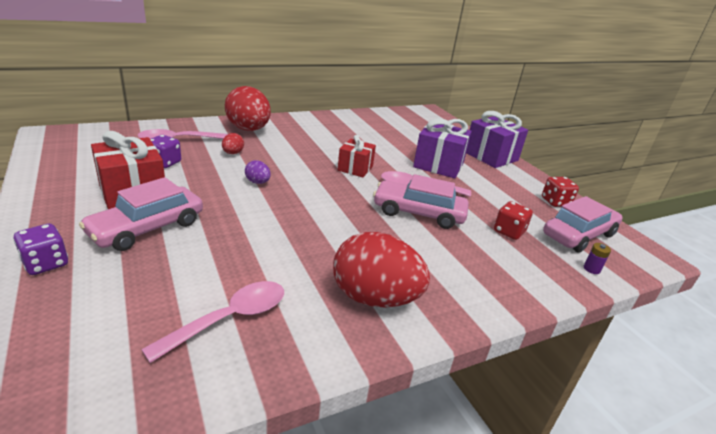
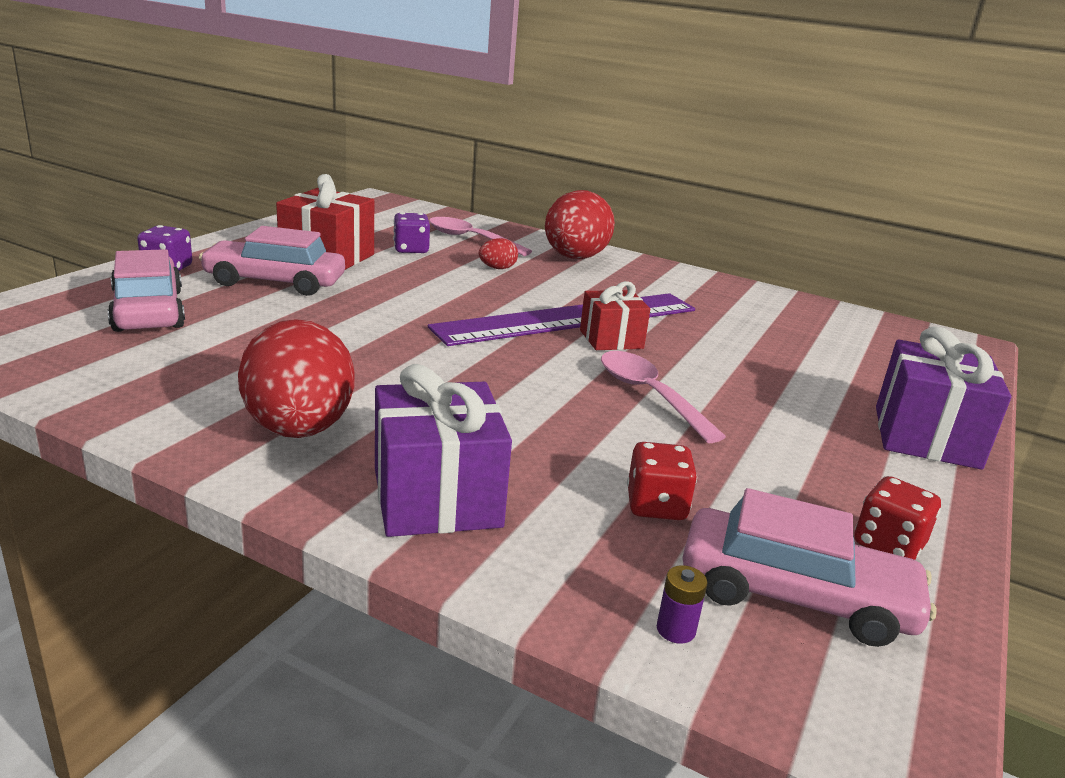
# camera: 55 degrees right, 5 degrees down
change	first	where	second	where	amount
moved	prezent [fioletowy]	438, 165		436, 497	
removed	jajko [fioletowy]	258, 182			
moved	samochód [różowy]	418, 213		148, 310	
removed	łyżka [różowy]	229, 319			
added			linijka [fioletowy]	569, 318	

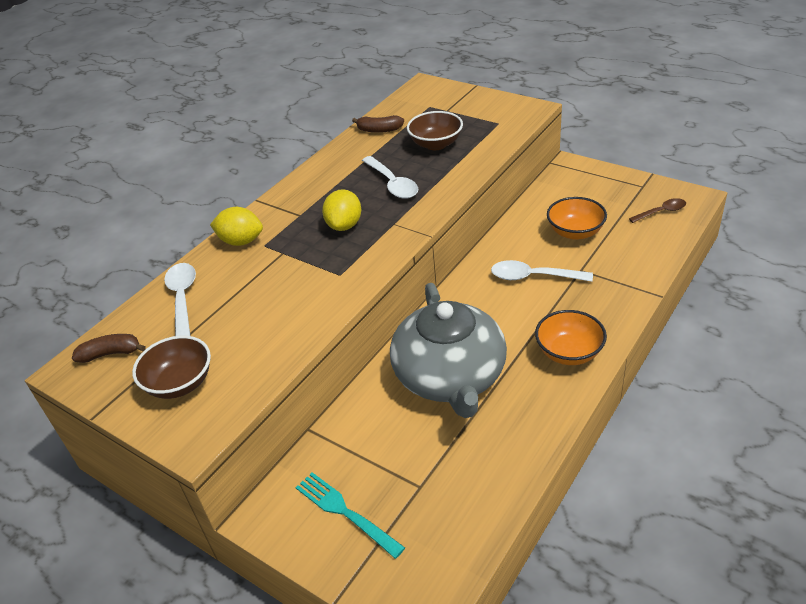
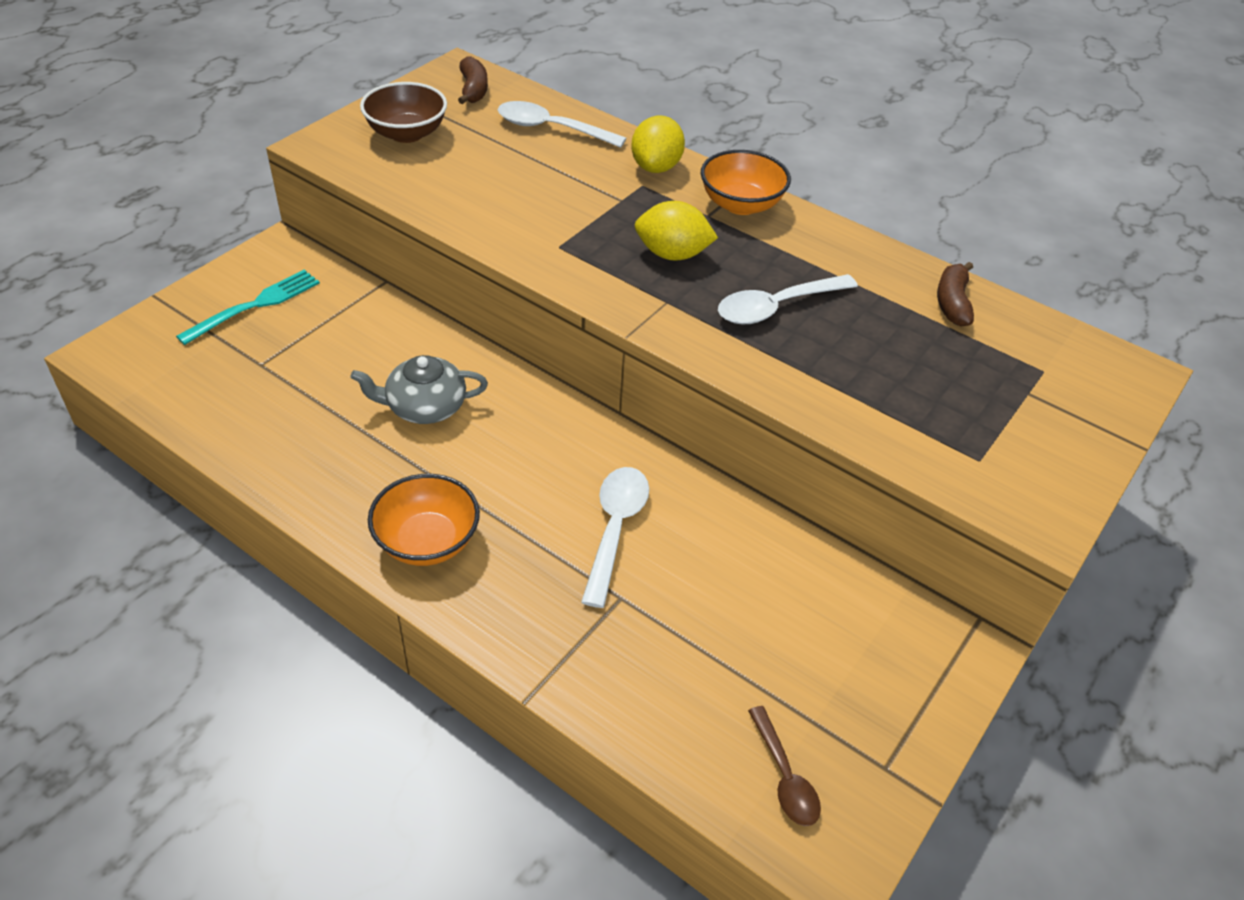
# camera: 85 degrees right, 5 degrees up
change	first	where	second	where	amount
removed	miska [brązowy]	436, 144			
moved	miska [pomarańczowy]	575, 232		741, 204	
turned	łyżka [biały]	182, 298		551, 129	150 degrees counterclockwise
resized	imbryk [szary]	450, 376		425, 407	x0.50

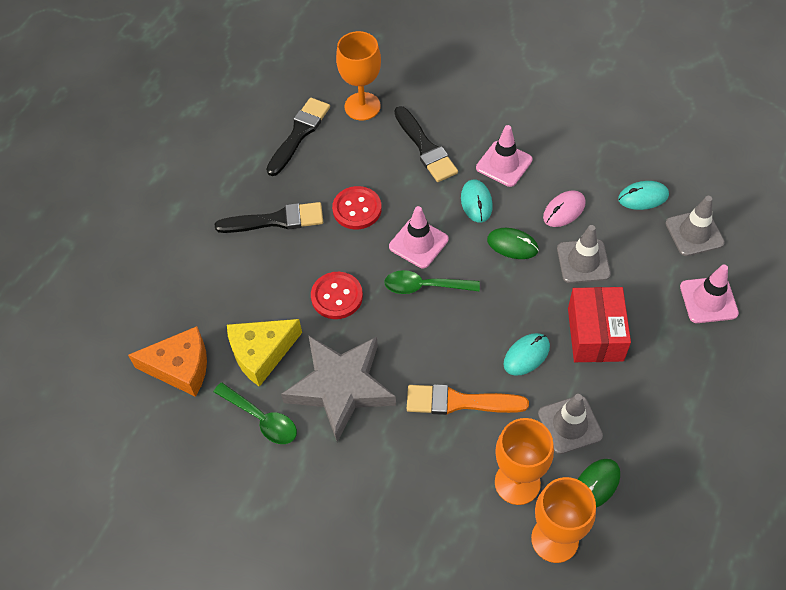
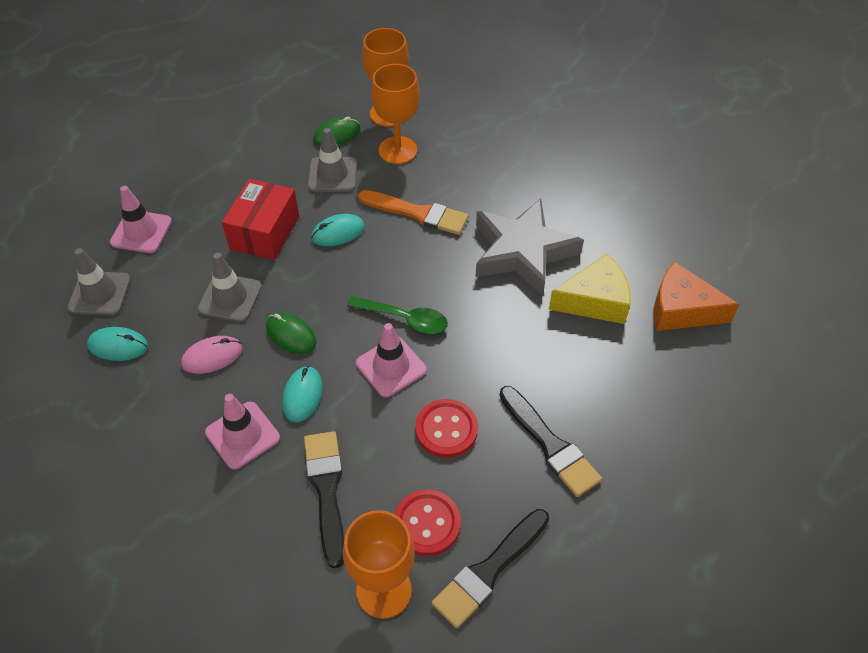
# camera: 165 degrees left, 5 degrees down
change	first	where	second	where	amount
turned	pędzel [czarny]	276, 220		550, 445	135 degrees counterclockwise
moved	guzik [czerwony]	337, 296		427, 523	
removed	łyżka [zielony]	261, 419			

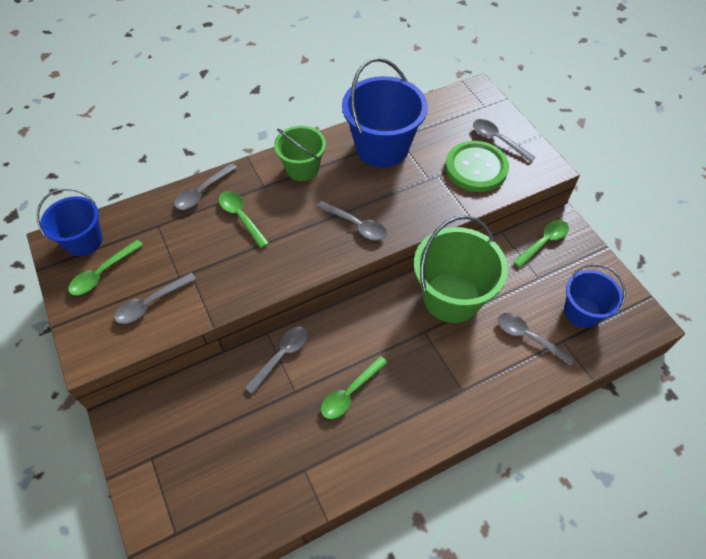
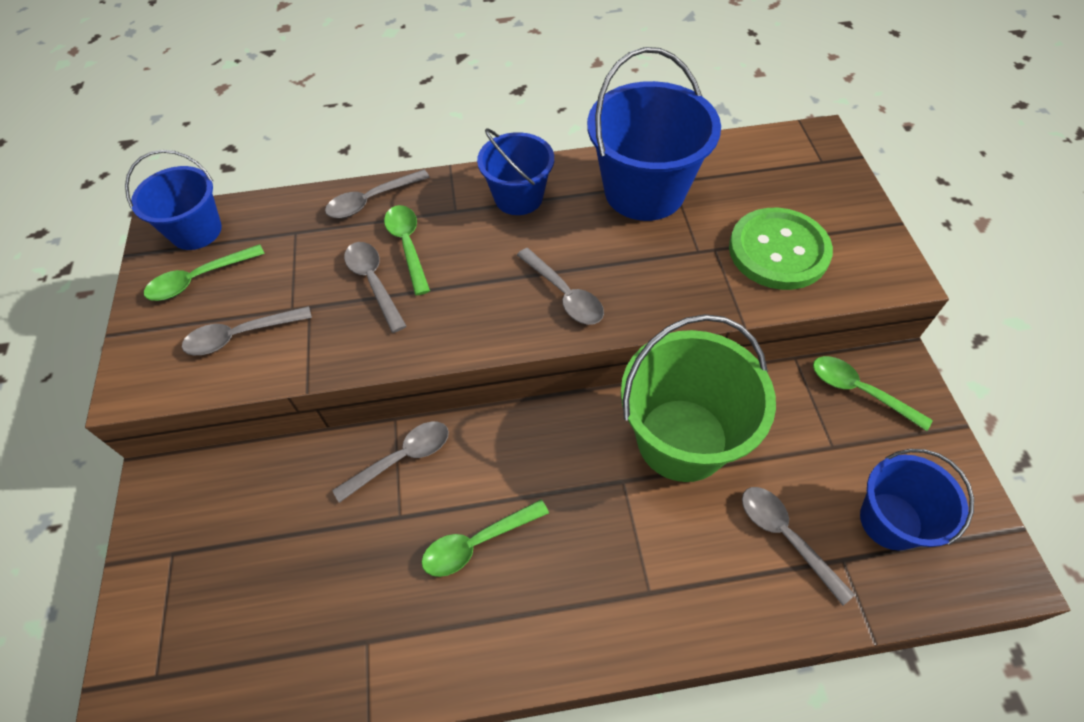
# camera: 20 degrees right, 0 degrees up
change	first	where	second	where	amount
moved	łyżka [szary]	498, 140		374, 283	
recoloured	wiadro [zielony]	302, 168	wiadro [niebieski]	518, 197	
turned	łyżka [zielony]	543, 242		859, 391	120 degrees counterclockwise

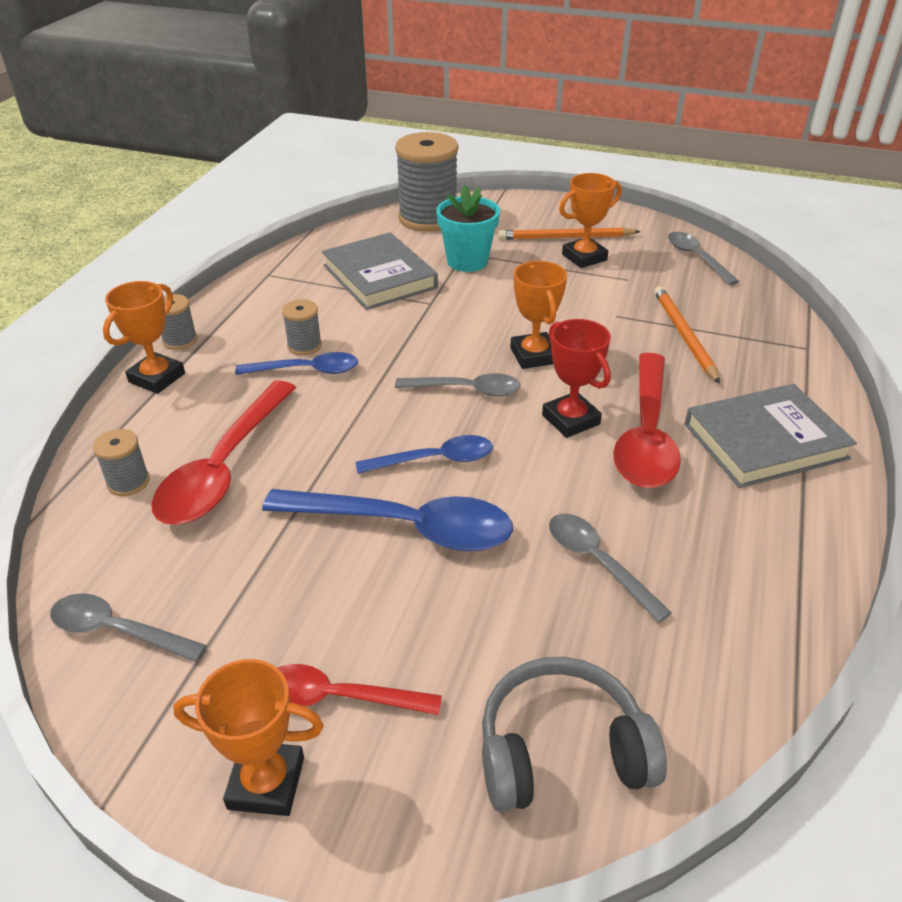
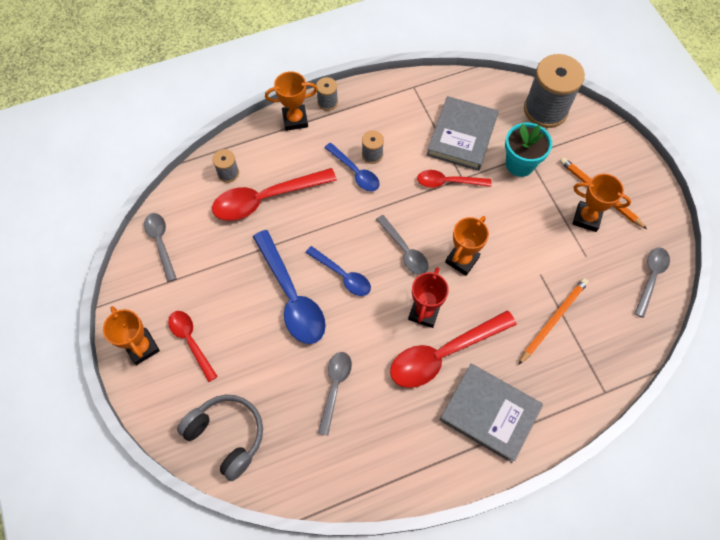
# camera: 50 degrees right, 25 degrees up
change	first	where	second	where	amount
added			łyżka [czerwony]	448, 182	

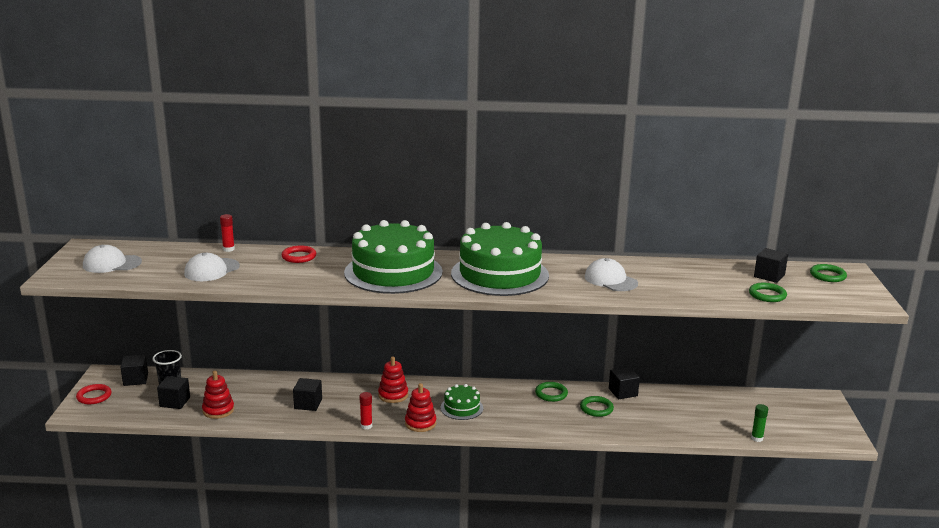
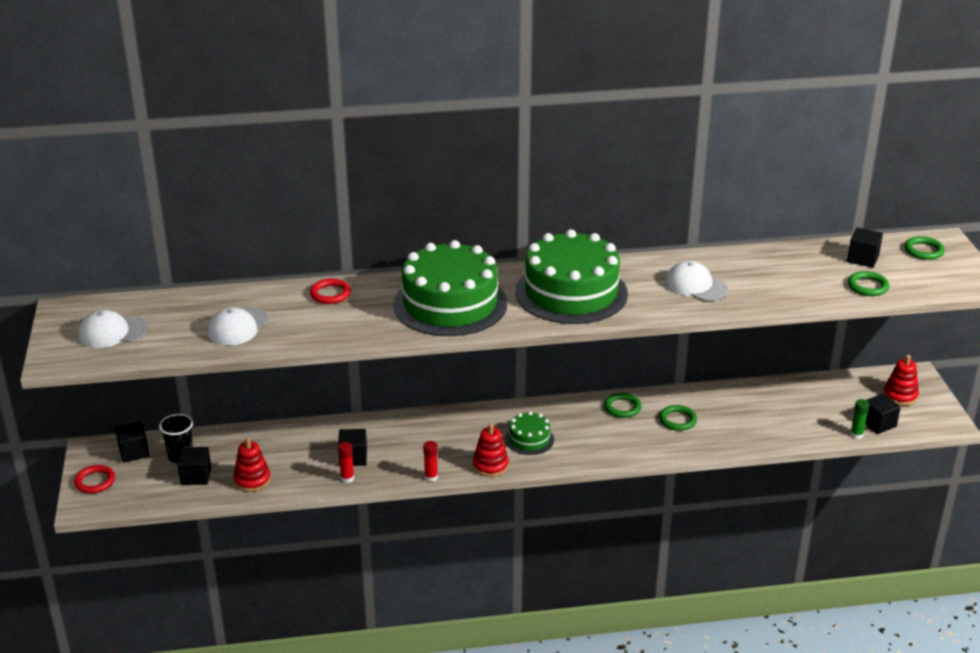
# camera: 10 degrees left, 10 degrees up
change	first	where	second	where	amount
moved	klej w sztyfcie [czerwony]	228, 249		347, 478	
moved	zabawka nakładanka [czerwony]	393, 395		900, 395	
moved	sześcian [czarny]	623, 392		878, 424	

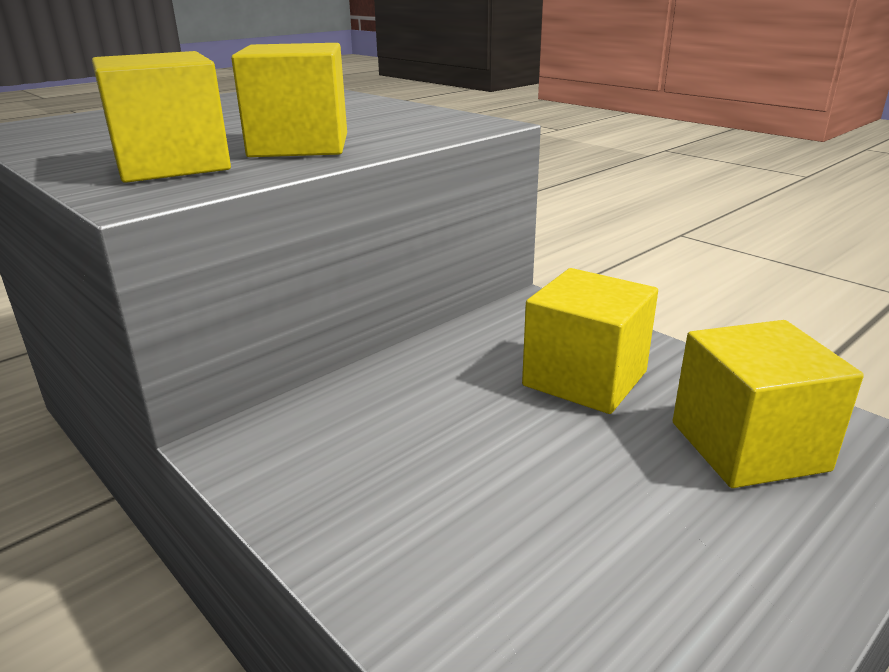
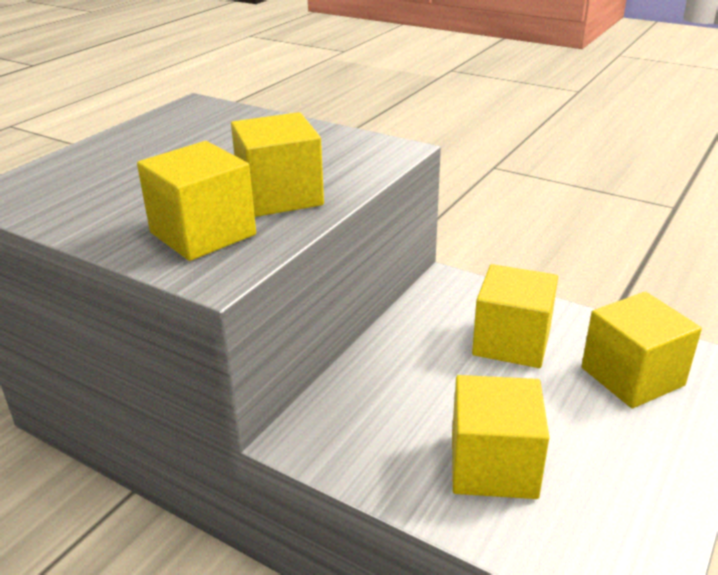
# camera: 15 degrees left, 5 degrees up
change	first	where	second	where	amount
added			sześcian [żółty]	493, 465	

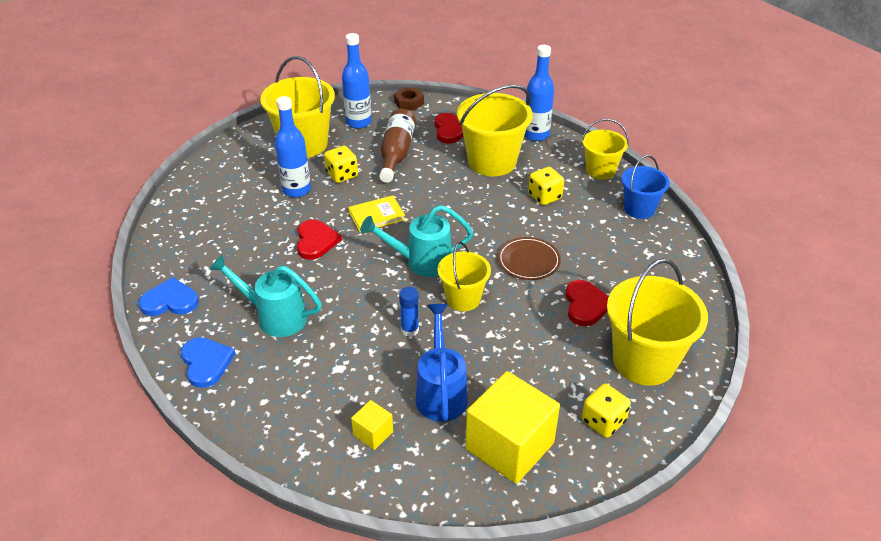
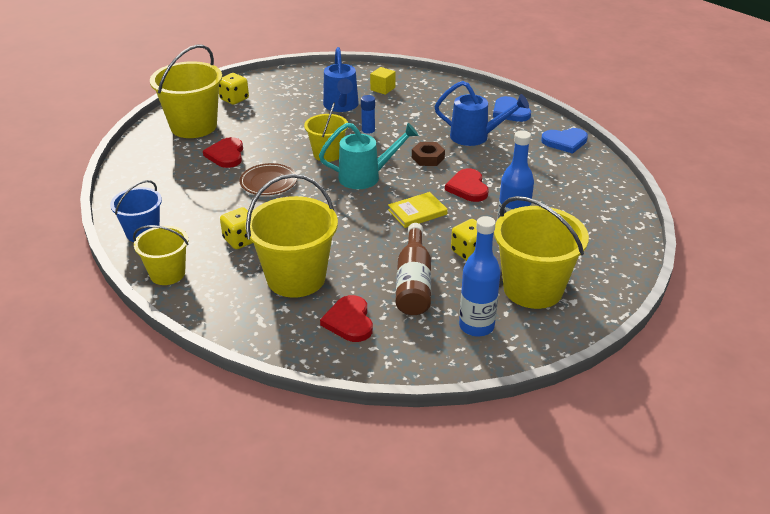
# camera: 175 degrees right, 5 degrees down
change	first	where	second	where	amount
removed	butelka [niebieski]	536, 135			
moved	nakrętka [brązowy]	409, 102		428, 158	
recoloured	konewka [turkusowy]	275, 317	konewka [niebieski]	475, 137	
removed	sześcian [żółty]	509, 446			

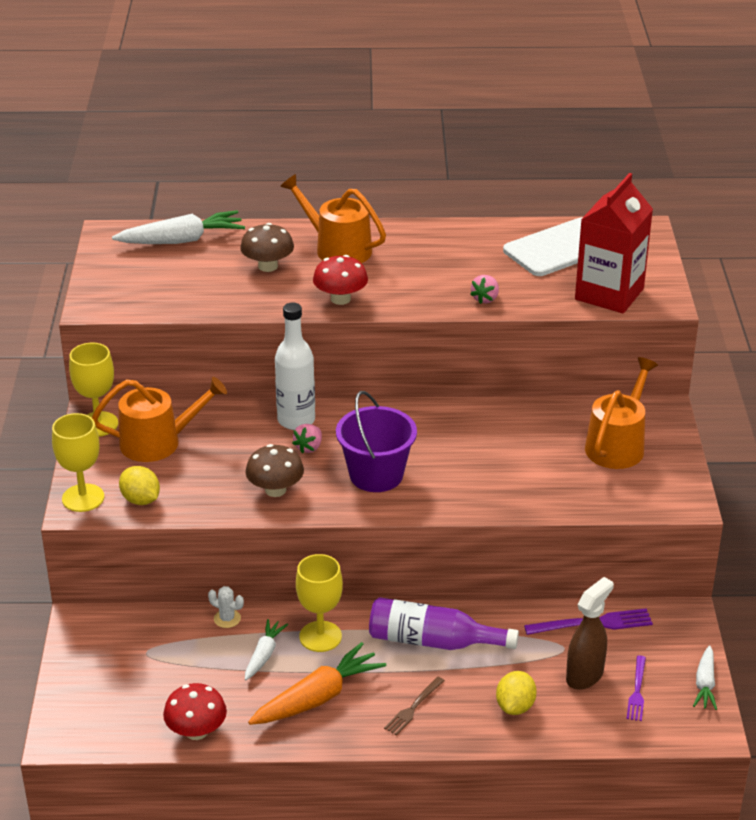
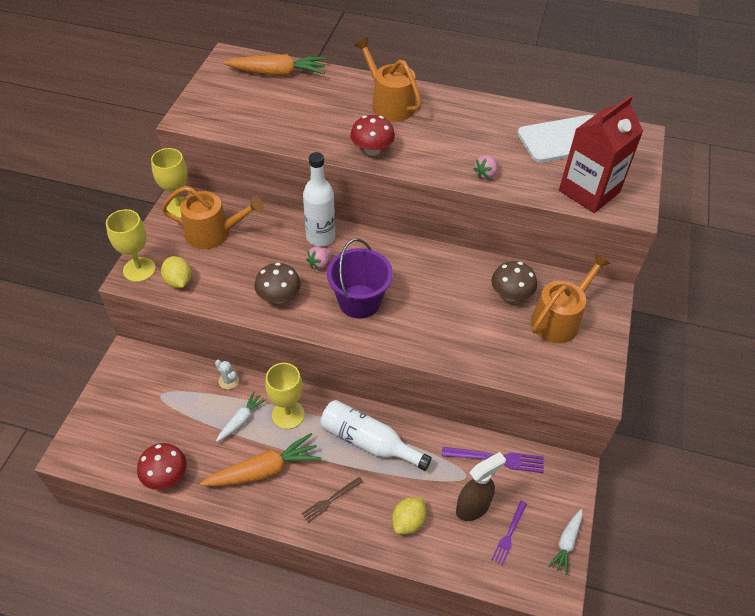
# camera: 15 degrees right, 15 degrees up
change	first	where	second	where	amount
recoloured	marchewka [biały]	181, 240	marchewka [pomarańczowy]	278, 73	
moved	grzyb [brązowy]	268, 266		511, 294	
recoloured	butelka [fioletowy]	433, 641	butelka [biały]	369, 442	

